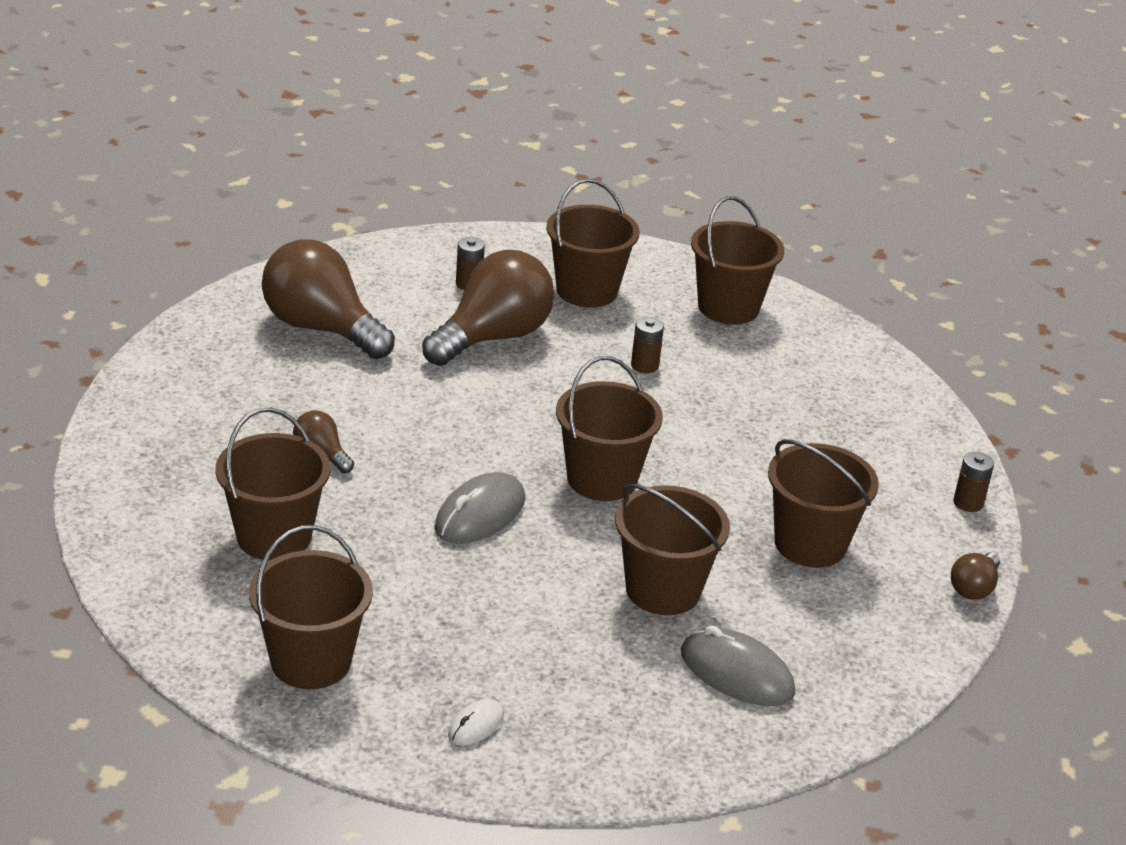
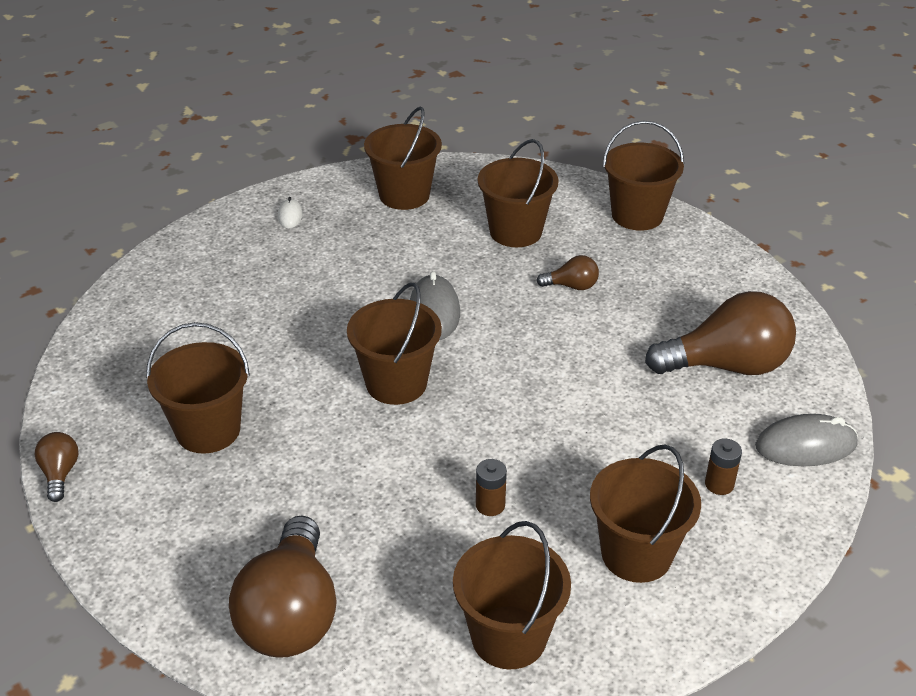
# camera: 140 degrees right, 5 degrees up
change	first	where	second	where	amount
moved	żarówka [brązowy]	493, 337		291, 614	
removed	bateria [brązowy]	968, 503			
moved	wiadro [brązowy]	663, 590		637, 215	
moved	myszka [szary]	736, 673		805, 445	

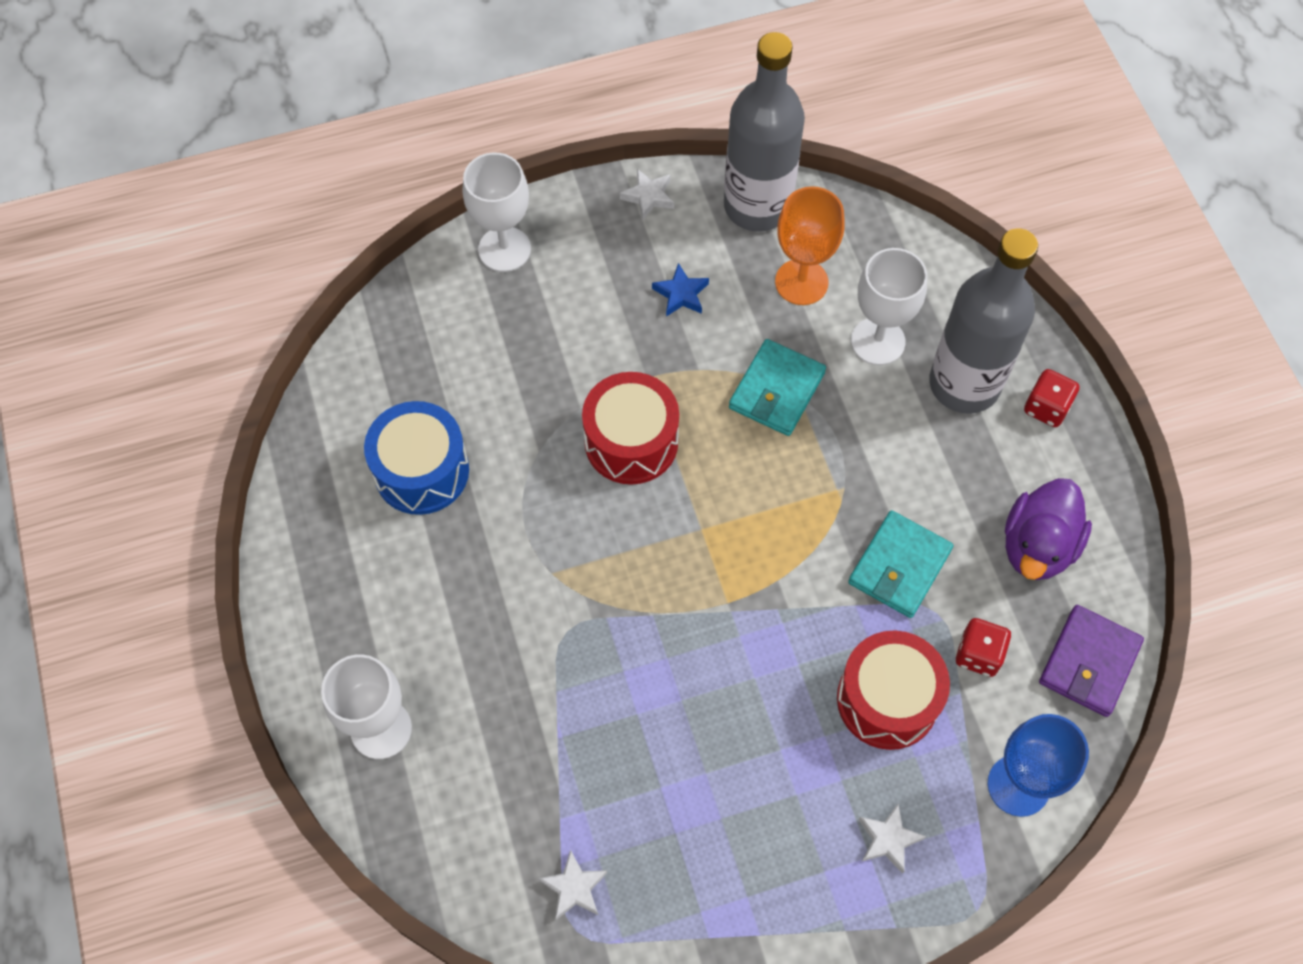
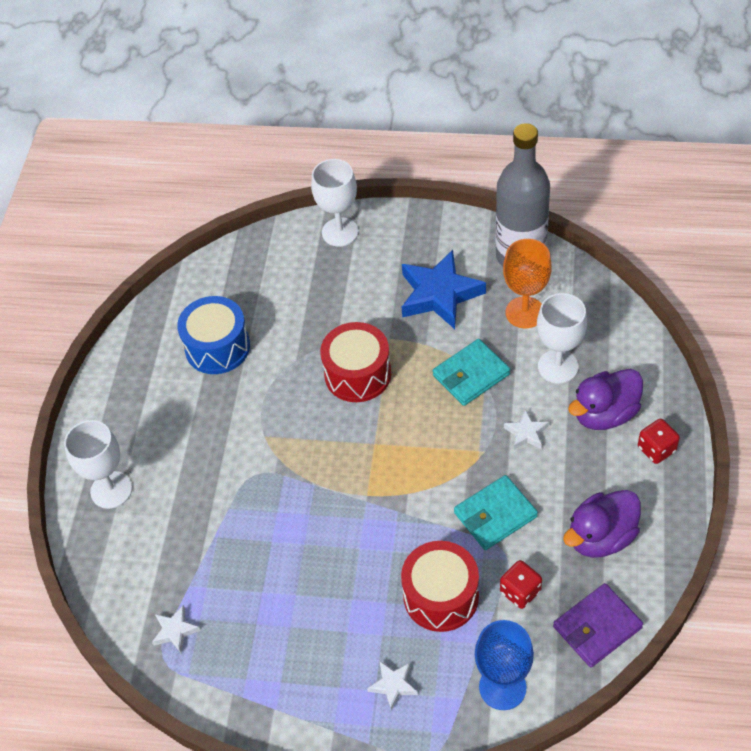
# camera: 30 degrees right, 10 degrees down
change	first	where	second	where	amount
moved	gwiazda [biały]	648, 196		526, 433	
replaced	butelka [szary]	964, 384	kaczka [fioletowy]	604, 414	
resized	gwiazda [niebieski]	681, 294		439, 294	x2.13

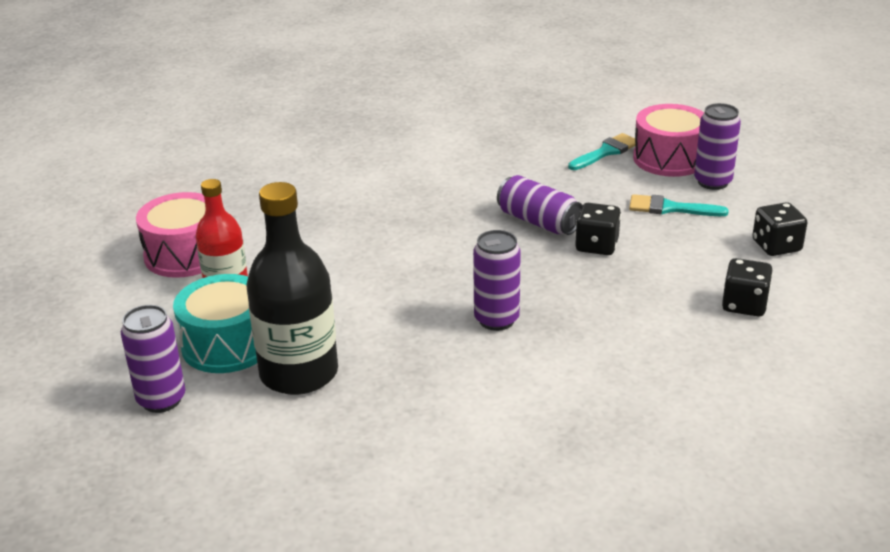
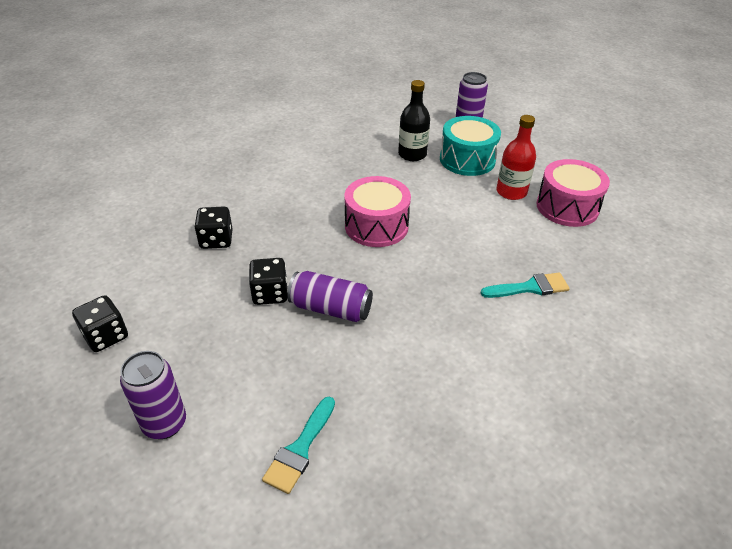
# camera: 155 degrees right, 10 degrees up
change	first	where	second	where	amount
moved	bęben [różowy]	669, 159		376, 226	
resized	butelka [czarny]	299, 373		412, 154	x0.62
moved	pędzel [turkusowy]	670, 208		530, 287	
removed	puszka [fioletowy]	496, 320			
moved	kostka do gry [czarny]	744, 305		216, 240	

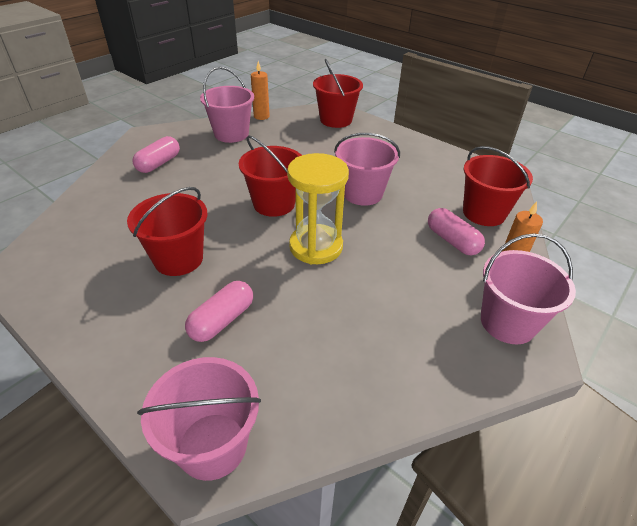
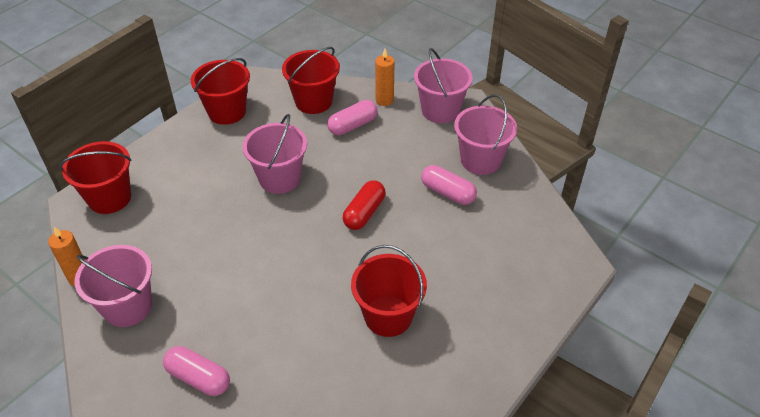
# camera: 90 degrees left, 5 degrees up
change	first	where	second	where	amount
moved	wiadro [czerwony]	274, 204		227, 112	
replaced	klepsydra [żółty]	316, 246	kapsułka [czerwony]	364, 213	
moved	kapsułka [różowy]	222, 320		447, 193	
moved	wiadro [różowy]	212, 445		480, 160	

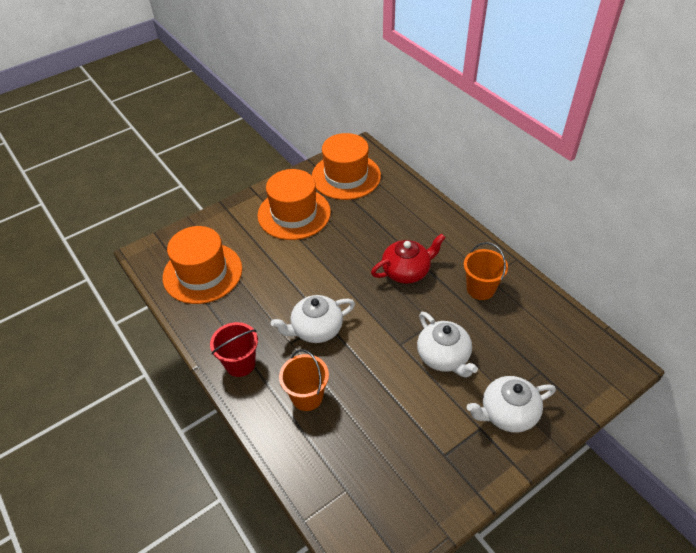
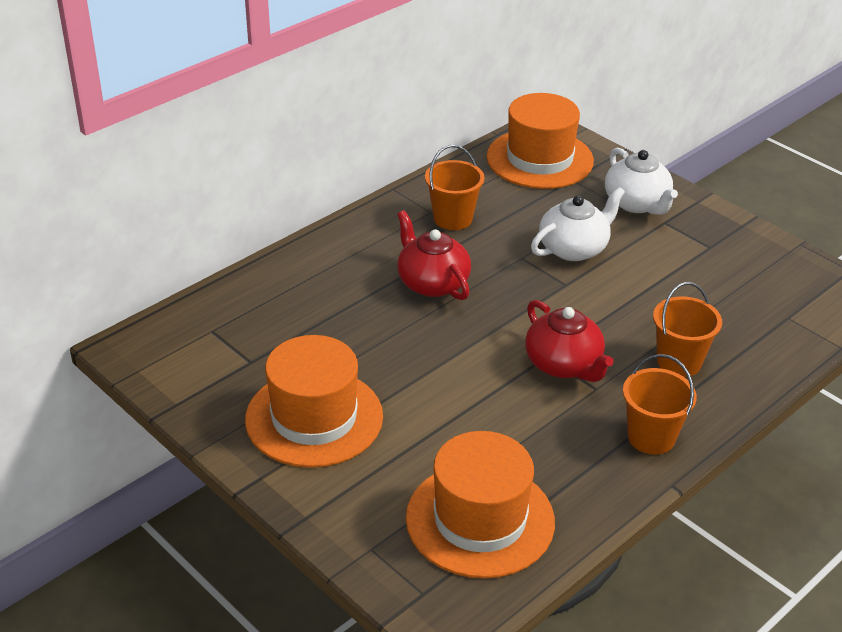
# camera: 100 degrees left, 10 degrees down
change	first	where	second	where	amount
moved	kapelusz [pomarańczowy]	346, 176		539, 159	
recoloured	imbryk [biały]	316, 329	imbryk [czerwony]	564, 365	
recoloured	wiadro [czerwony]	240, 363	wiadro [pomarańczowy]	651, 437	

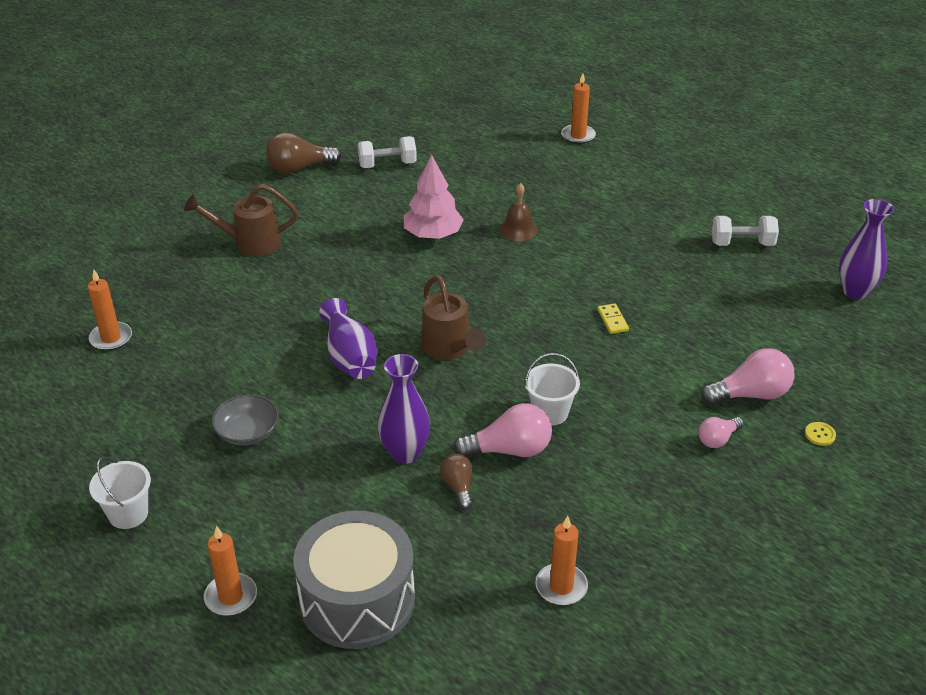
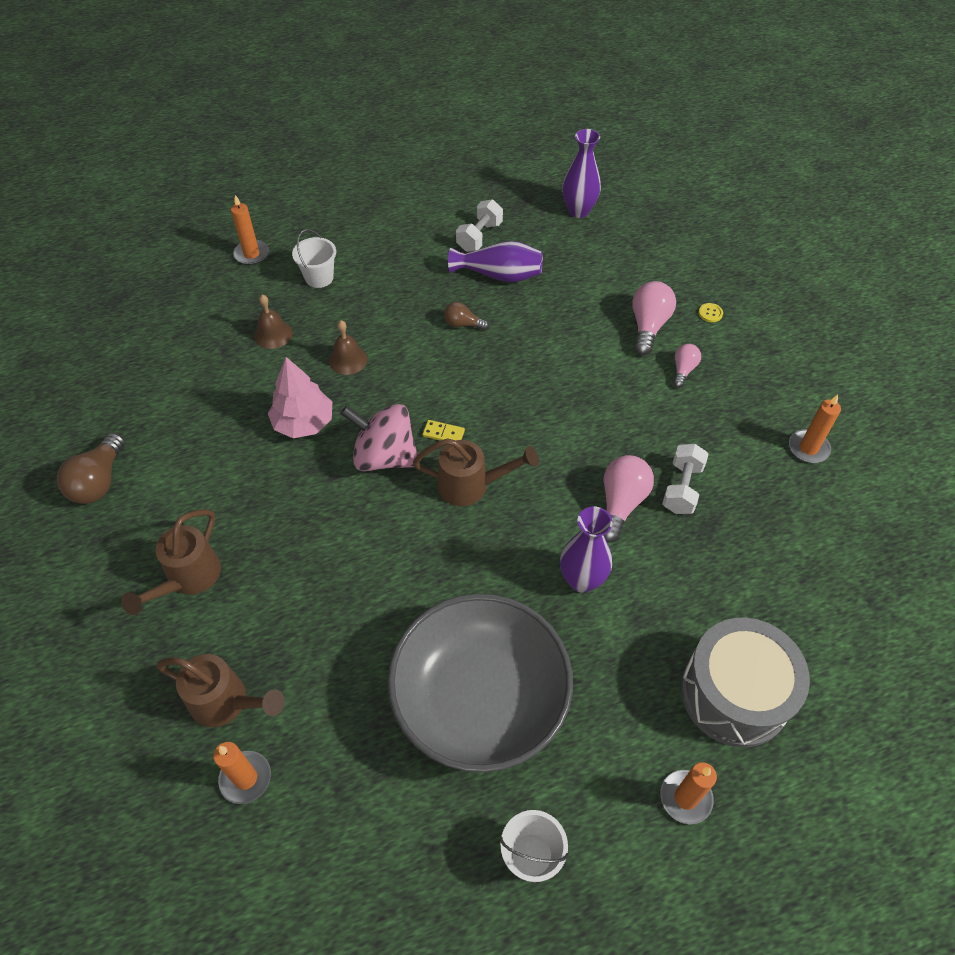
# camera: 60 degrees left, 15 degrees up
change	first	where	second	where	amount
moved	hantel [biały]	387, 164		682, 488	
moved	wazon [fioletowy]	350, 357		499, 275	
moved	kostka domina [żółty]	612, 320		443, 433	
moved	wiadro [biały]	550, 412		319, 277	
resized	miska [szary]	247, 432		480, 698	x2.50
turned	żarówka [różowy]	718, 439		683, 370	150 degrees counterclockwise
moved	żarówka [brązowy]	458, 487		463, 324	
moved	świeca [pomarańczowy]	561, 587		808, 448	
added			dzwonek [brązowy]	273, 334	
added			bączek [różowy]	384, 456	
added			konewka [brązowy]	226, 702	

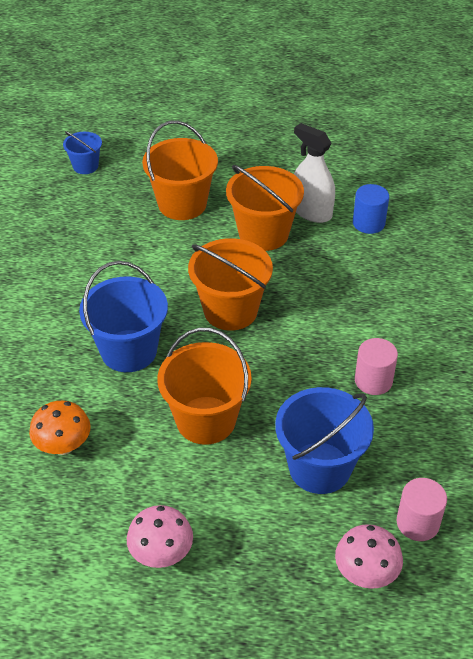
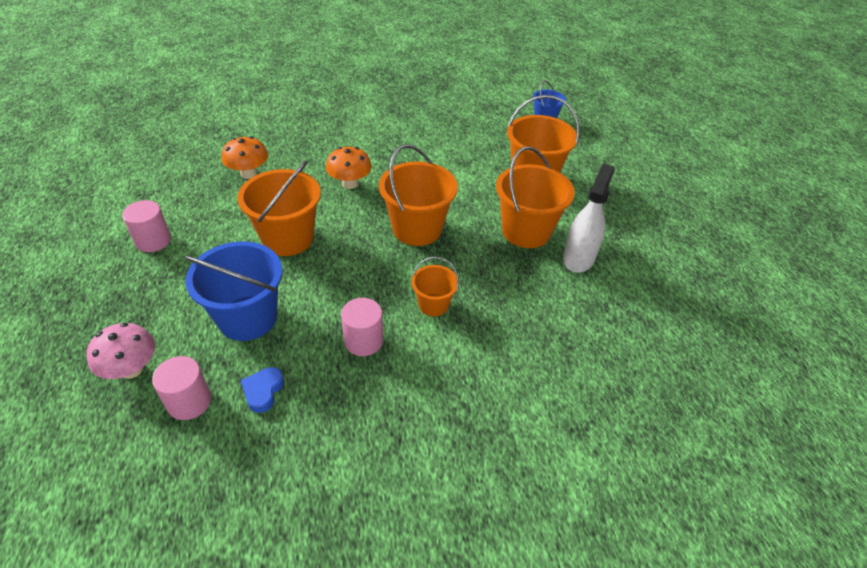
# camera: 70 degrees right, 0 degrees up
change	first	where	second	where	amount
removed	walec [niebieski]	368, 223			
replaced	wiadro [niebieski]	129, 351	grzyb [pomarańczowy]	350, 183	
replaced	grzyb [różowy]	161, 553	walec [różowy]	153, 241	
added			wiadro [pomarańczowy]	433, 304	
added			serce [niebieski]	263, 391	

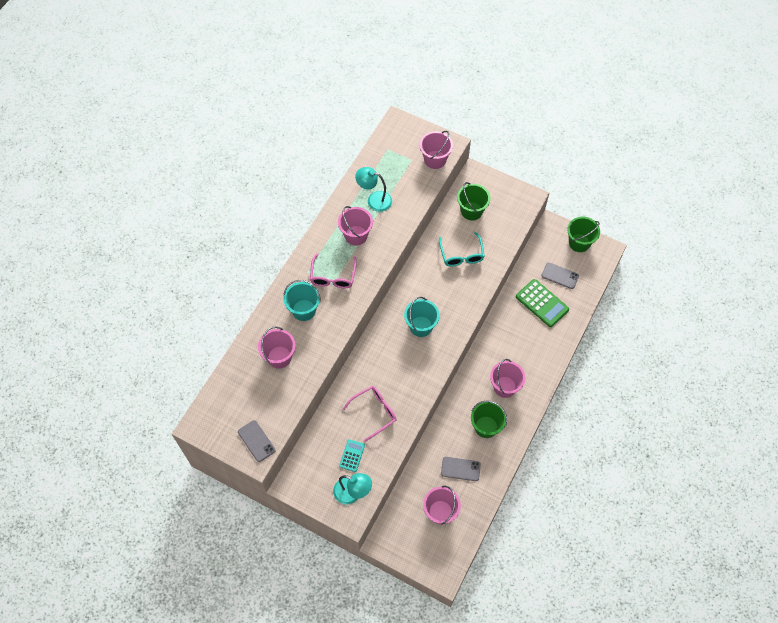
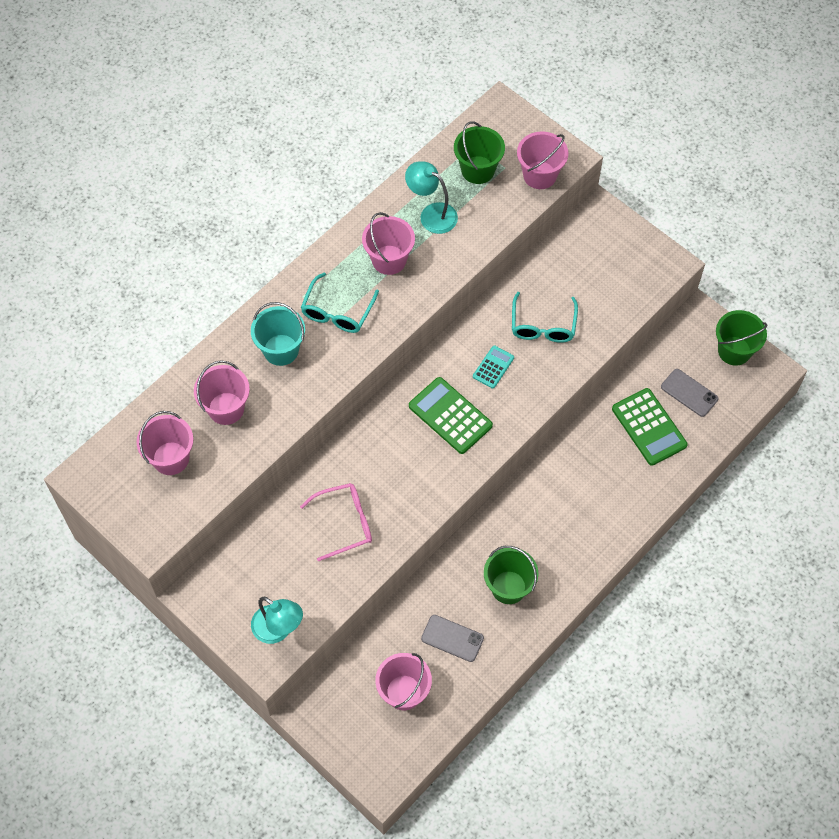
# camera: 15 degrees right, 0 degrees up
change	first	where	second	where	amount
moved	wiadro [zielony]	471, 211		478, 170	
recoloured	okulary [różowy]	333, 277	okulary [turkusowy]	337, 312	
replaced	wiadro [turkusowy]	421, 326	kalkulator [zielony]	450, 416	
moved	wiadro [różowy]	504, 387		171, 458	
removed	telefon [szary]	256, 441			
moved	kalkulator [turkusowy]	352, 455		493, 367	

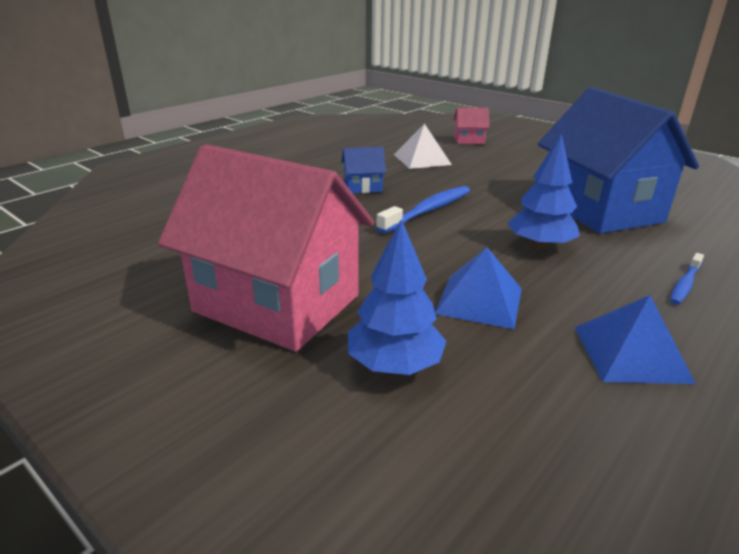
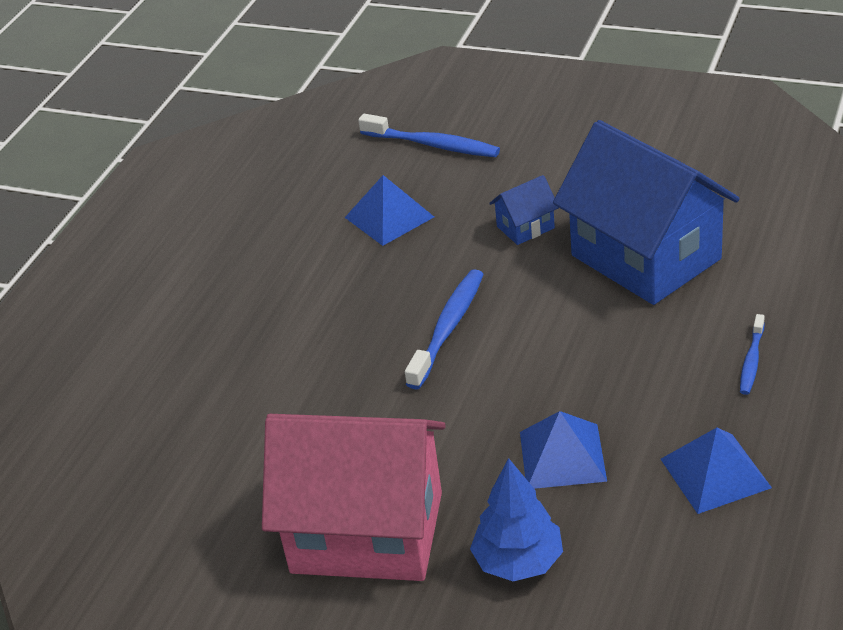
# camera: 15 degrees left, 10 degrees up
change	first	where	second	where	amount
replaced	domek [różowy]	469, 140	szczoteczka do zębów [niebieski]	432, 145	
recoloured	piramida [biały]	422, 159	piramida [niebieski]	389, 217	
removed	drzewko [niebieski]	539, 245			
moved	domek [niebieski]	363, 187		525, 227	

